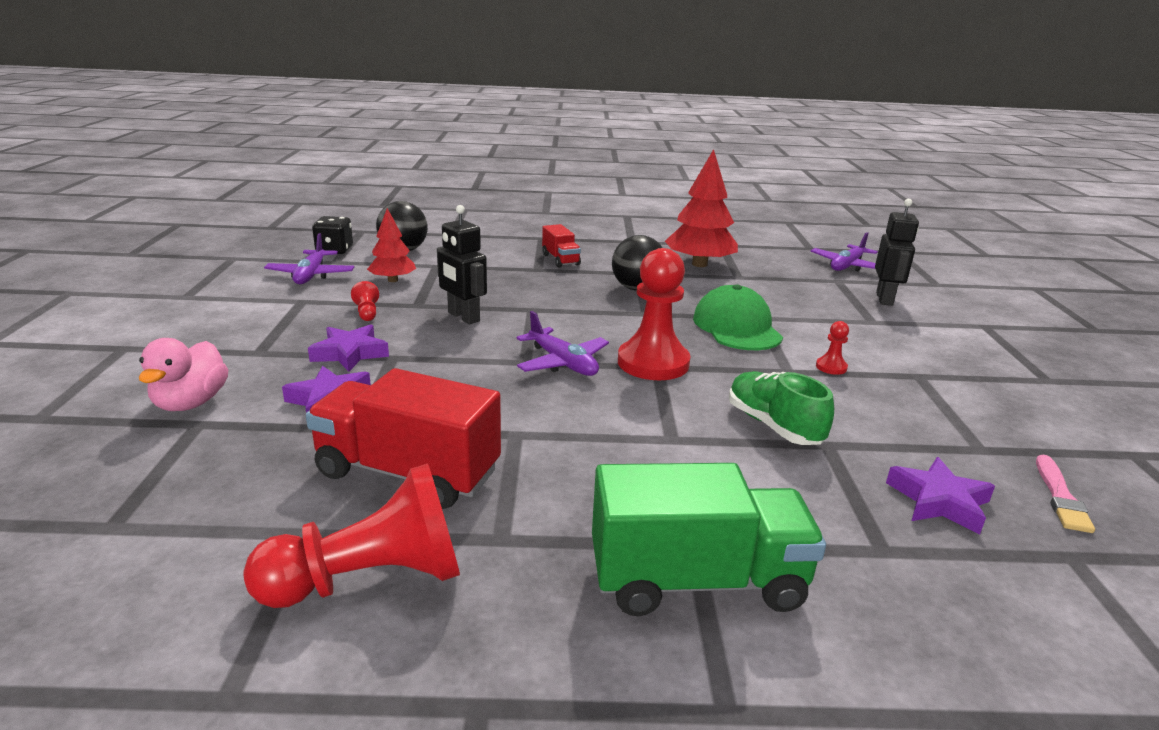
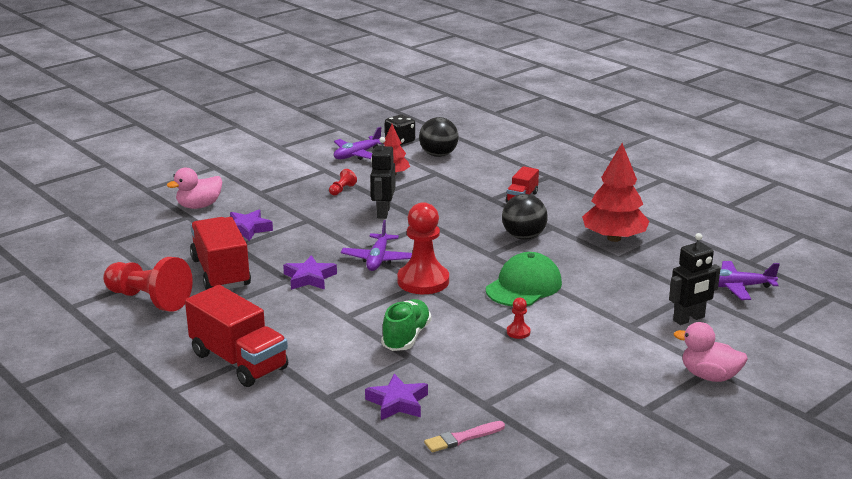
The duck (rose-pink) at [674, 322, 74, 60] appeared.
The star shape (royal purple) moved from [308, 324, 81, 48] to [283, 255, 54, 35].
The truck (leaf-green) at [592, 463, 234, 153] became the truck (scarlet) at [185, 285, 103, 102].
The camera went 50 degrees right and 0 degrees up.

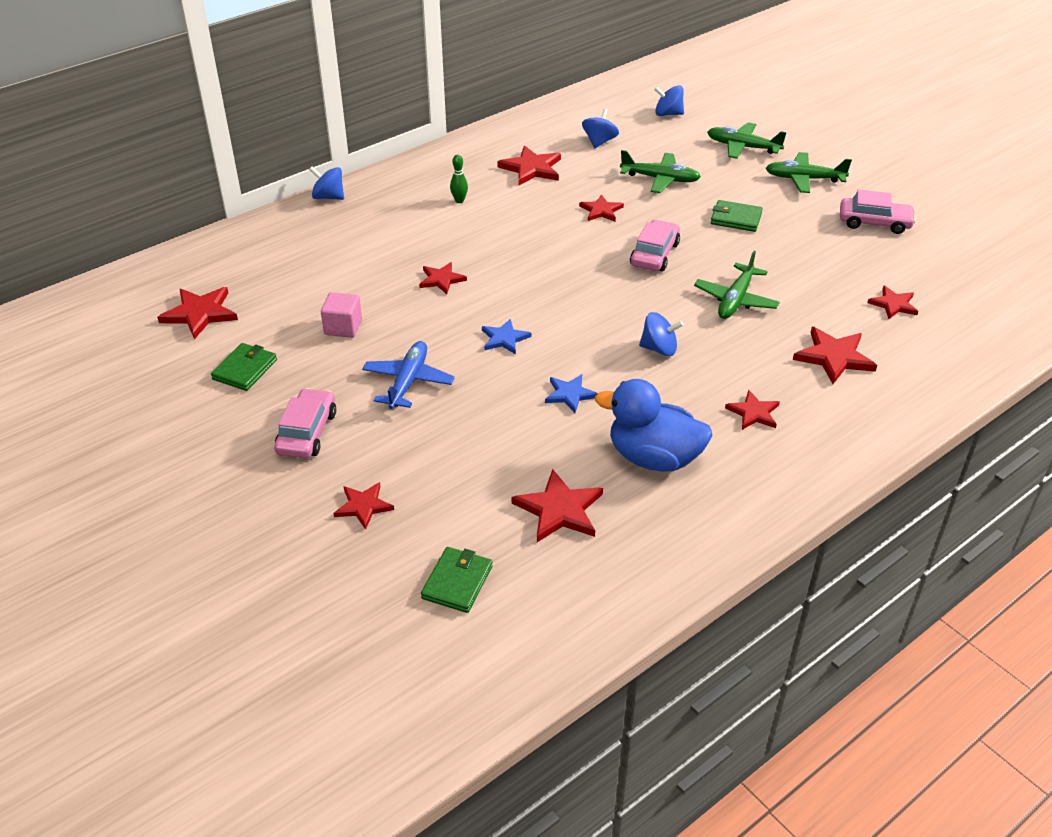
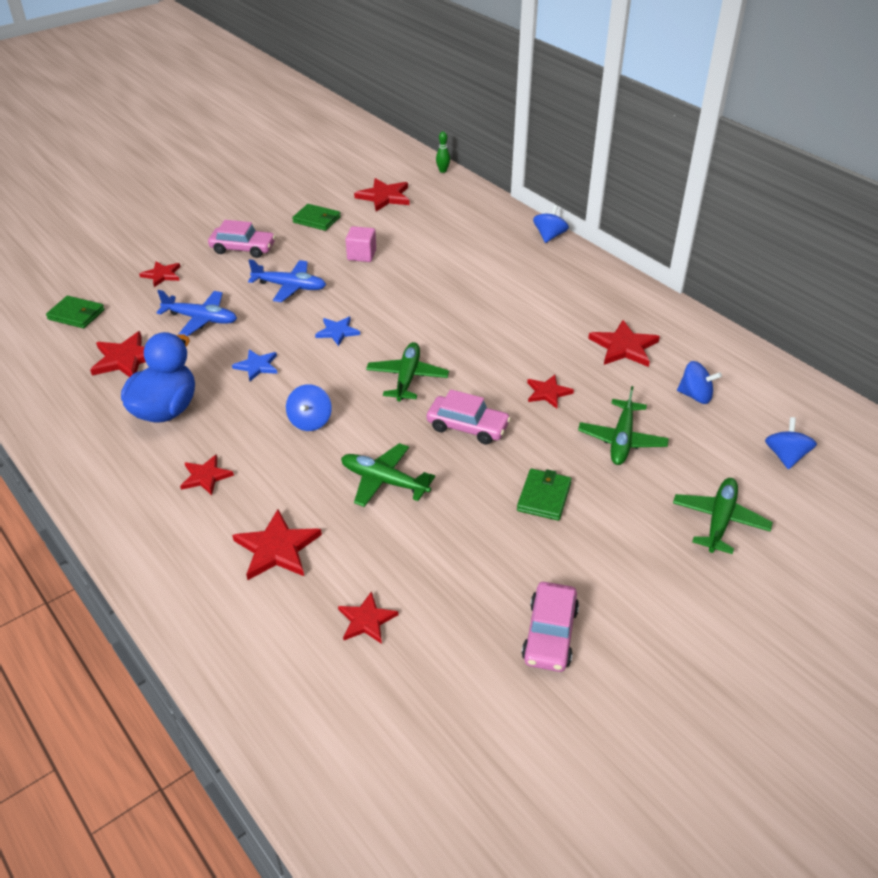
The star shape (scarlet) at [419, 262, 48, 32] disappeared.
The toy plane (blue) at [156, 290, 81, 46] appeared.
The bowling pin (leaf-green) moved from [450, 154, 18, 49] to [436, 131, 14, 42].
The toy plane (leaf-green) moved from [766, 152, 86, 41] to [366, 342, 83, 59].
The camera went 90 degrees right and 0 degrees up.

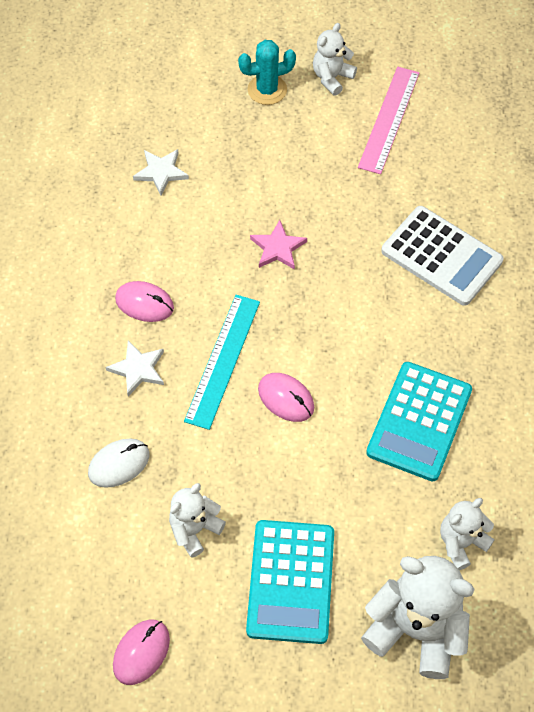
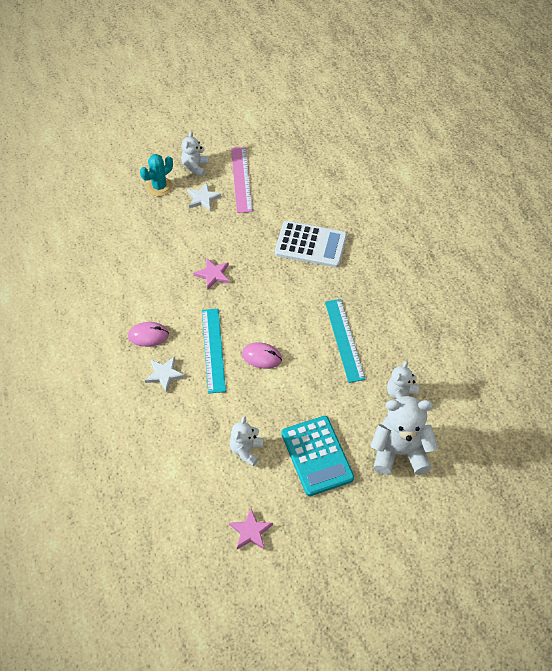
The PC mouse (pure white) at [88, 438, 61, 50] disappeared.
The star shape (pure white) moved from [133, 149, 56, 46] to [187, 182, 34, 29].
The PC mouse (rose-pink) at [113, 620, 57, 65] was replaced by the star shape (rose-pink) at [229, 509, 44, 40].
The calculator (aqua) at [366, 362, 106, 120] was replaced by the measuring stick (aqua) at [325, 299, 41, 84].
The camera went 25 degrees left and 5 degrees down.

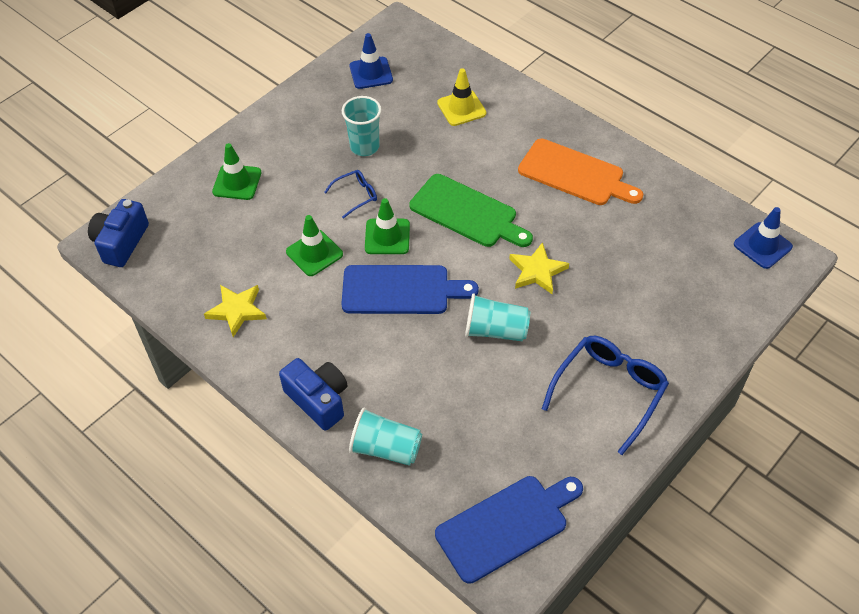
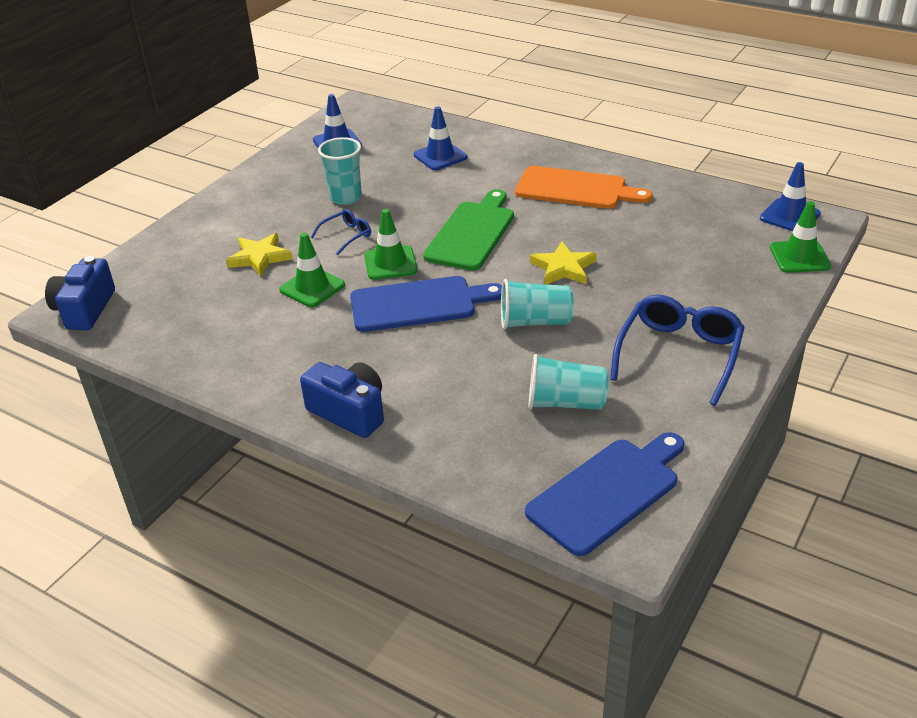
The star shape (bright yellow) moved from [204, 285, 63, 52] to [226, 233, 66, 43].
The safety cone (leaf-green) moved from [212, 143, 49, 57] to [770, 201, 61, 72].
The cup (aqua) moved from [349, 407, 73, 59] to [529, 354, 80, 56].
The safety cone (bright yellow) at [437, 68, 49, 58] became the safety cone (blue) at [414, 106, 53, 64].
The bread board (leaf-green) at [409, 174, 124, 73] turned 90 degrees counterclockwise.
The camera went 10 degrees left and 15 degrees down.

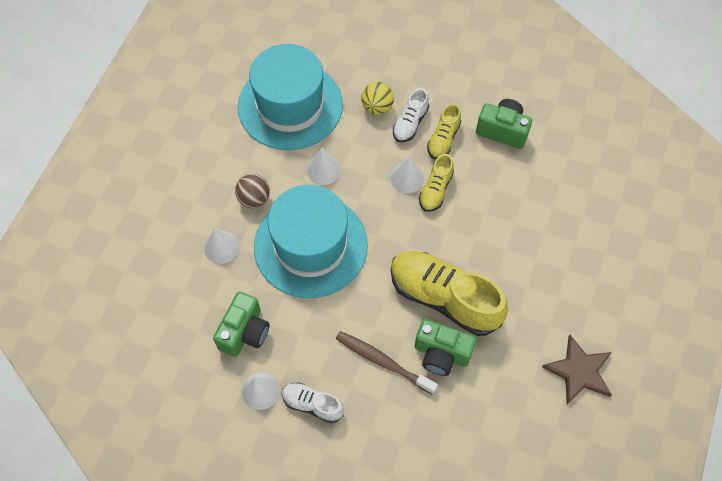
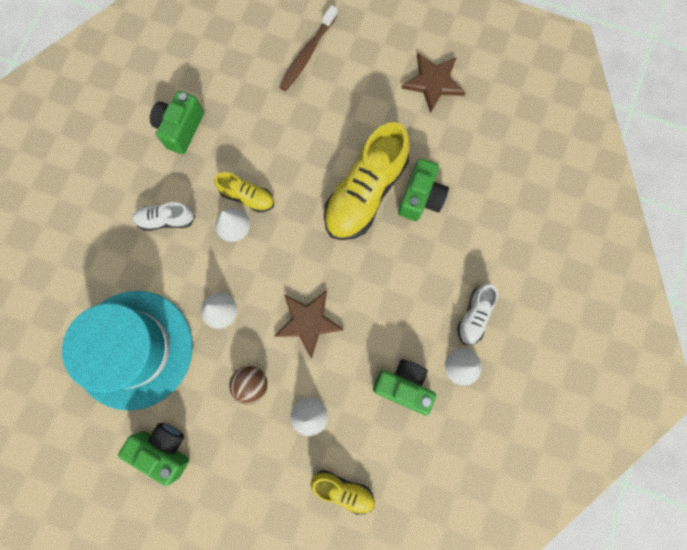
The sphere (bright yellow) at [361, 82, 33, 33] disappeared.
The camera (leaf-green) at [118, 423, 71, 63] appeared.
The tooth brush (dark brown) moved from [336, 331, 102, 64] to [279, 5, 59, 86].
The sneaker (bright yellow) moved from [427, 103, 34, 56] to [311, 470, 64, 45].
The tall hat (aqua) at [254, 185, 114, 113] was replaced by the star shape (dark brown) at [274, 290, 70, 69].
The sneaker (pure white) at [393, 88, 36, 54] turned 150 degrees clockwise.
The camera went 90 degrees left and 15 degrees up.

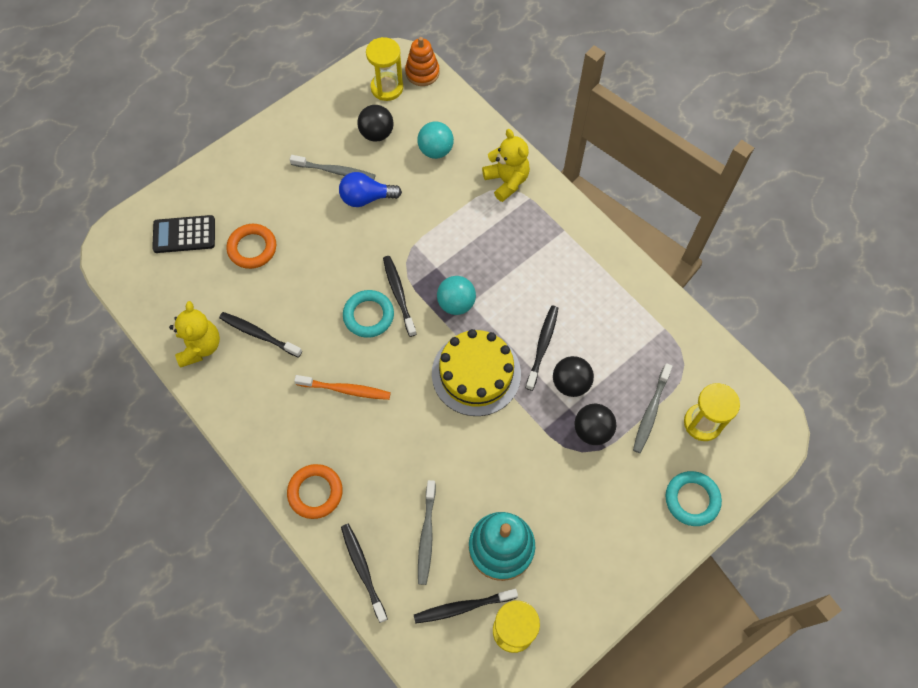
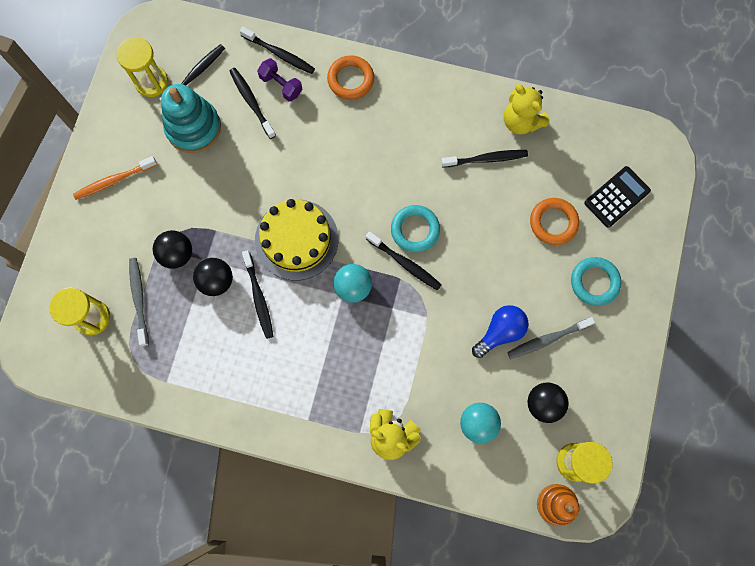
The free weight (royal purple) at [257, 58, 45, 44] appeared.
The tooth brush (orange) moved from [294, 375, 97, 25] to [73, 156, 84, 44].
The hoop (aqua) moved from [666, 471, 56, 55] to [571, 257, 50, 49].
The tooth brush (ash-grey) at [418, 480, 18, 105] became the tooth brush (black) at [230, 68, 46, 71].
The camera went 145 degrees right and 10 degrees up.

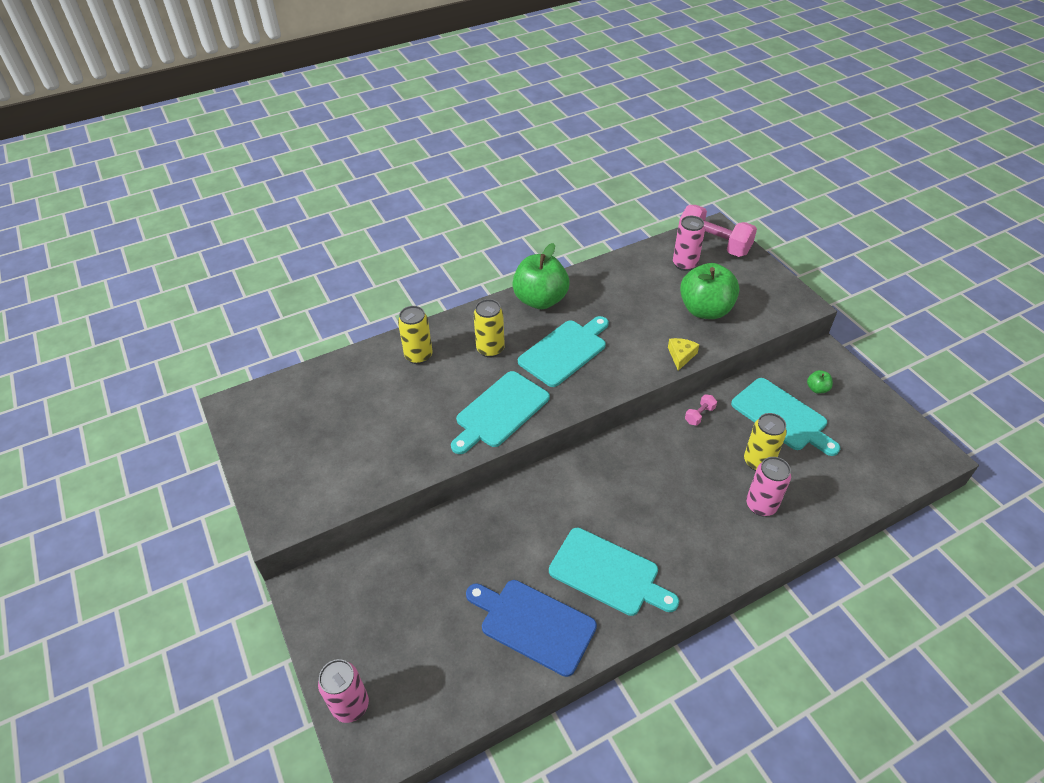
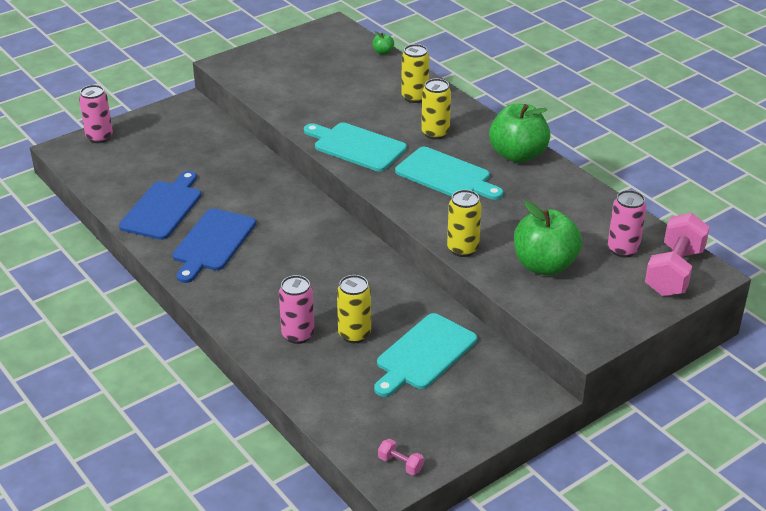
The free weight (rose-pink) moved from [685, 394, 32, 32] to [378, 439, 46, 36].
The apple (leaf-green) moved from [807, 370, 26, 24] to [372, 31, 22, 24].
The cheese wedge (bright yellow) at [668, 338, 32, 33] was replaced by the can (bright yellow) at [447, 190, 35, 67].
The bread board (aqua) at [549, 528, 130, 88] became the bread board (blue) at [173, 208, 83, 75].
The camera went 80 degrees right and 10 degrees down.

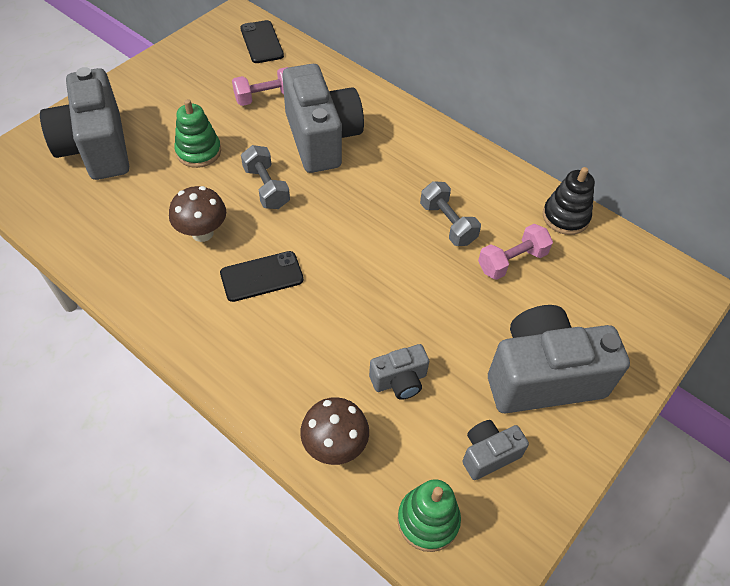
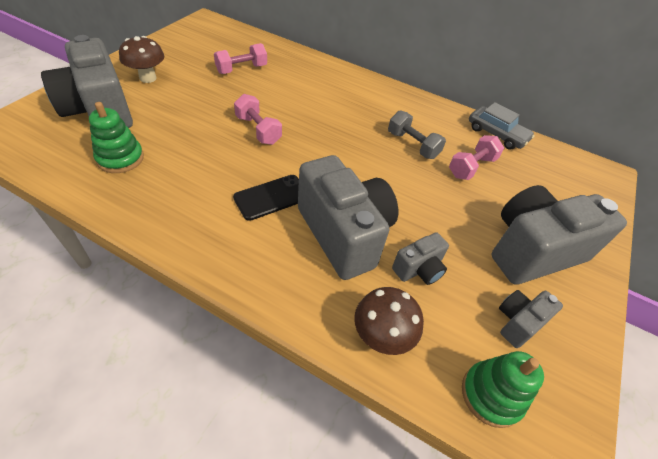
The mobile phone (black) at [240, 20, 44, 43] disappeared.
The toadstool (dark brown) moved from [169, 186, 57, 56] to [119, 36, 45, 47].
The ring stacker (leaf-green) moved from [174, 99, 47, 69] to [89, 102, 55, 71].
The camera (ash-grey) moved from [282, 64, 82, 109] to [298, 155, 100, 125].
The ring stacker (black) at [543, 167, 52, 68] was replaced by the automobile (ash-grey) at [469, 102, 66, 47].
The free weight (ash-grey) at [241, 145, 49, 64] became the free weight (rose-pink) at [234, 94, 48, 51].
The camera went 15 degrees left and 5 degrees down.

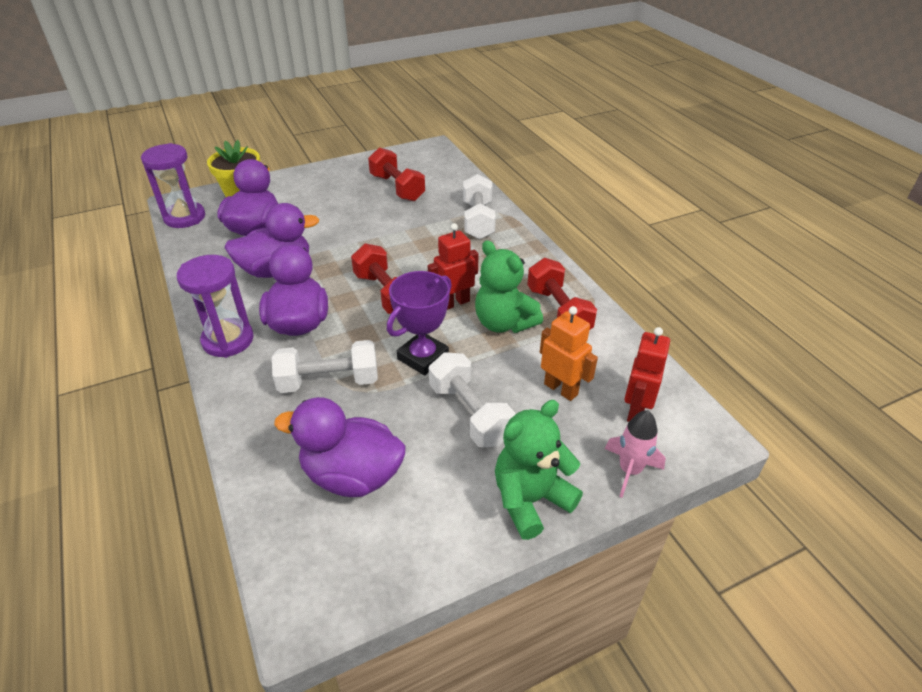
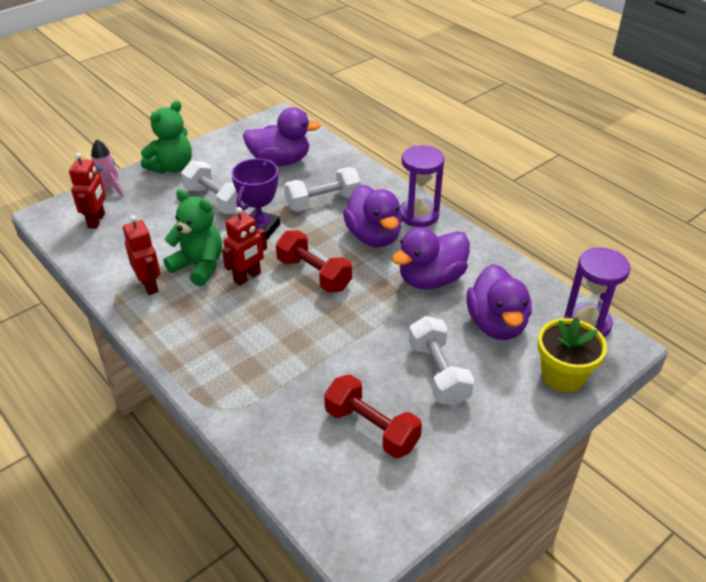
The robot (orange) at [540, 306, 58, 95] disappeared.
The free weight (pure white) moved from [463, 174, 33, 65] to [409, 316, 65, 90].
The free weight (scarlet) at [527, 258, 70, 72] was replaced by the robot (scarlet) at [123, 215, 37, 80].
The camera went 165 degrees right and 0 degrees up.

